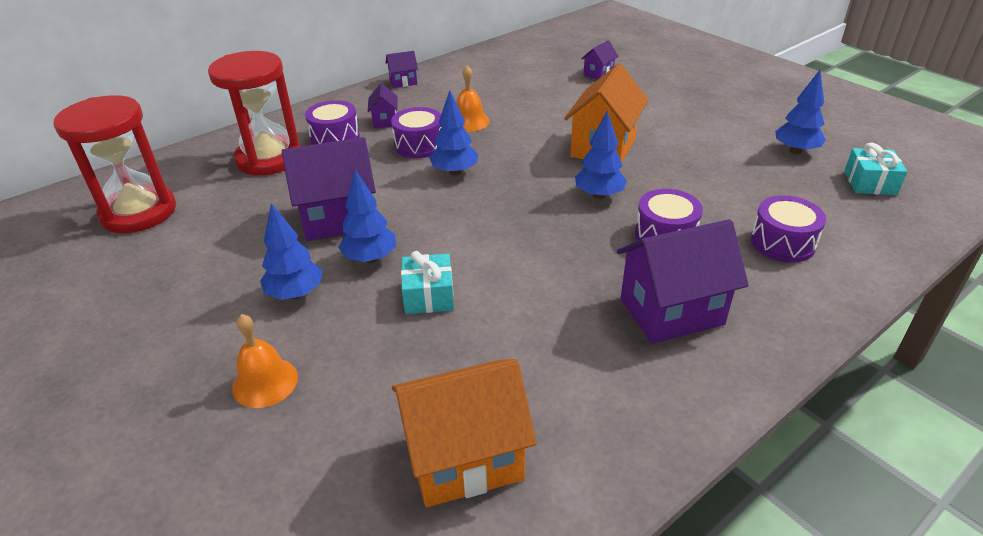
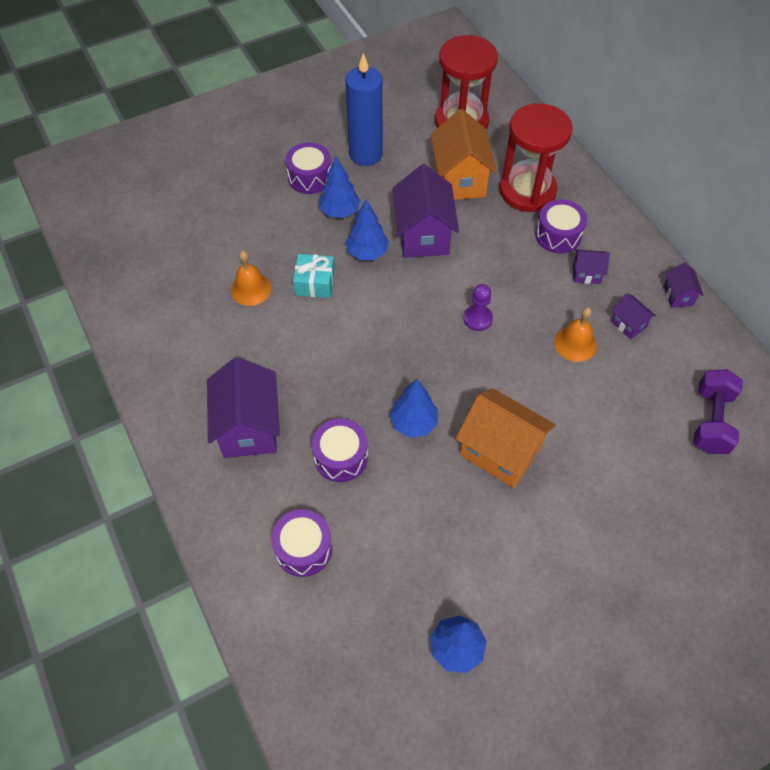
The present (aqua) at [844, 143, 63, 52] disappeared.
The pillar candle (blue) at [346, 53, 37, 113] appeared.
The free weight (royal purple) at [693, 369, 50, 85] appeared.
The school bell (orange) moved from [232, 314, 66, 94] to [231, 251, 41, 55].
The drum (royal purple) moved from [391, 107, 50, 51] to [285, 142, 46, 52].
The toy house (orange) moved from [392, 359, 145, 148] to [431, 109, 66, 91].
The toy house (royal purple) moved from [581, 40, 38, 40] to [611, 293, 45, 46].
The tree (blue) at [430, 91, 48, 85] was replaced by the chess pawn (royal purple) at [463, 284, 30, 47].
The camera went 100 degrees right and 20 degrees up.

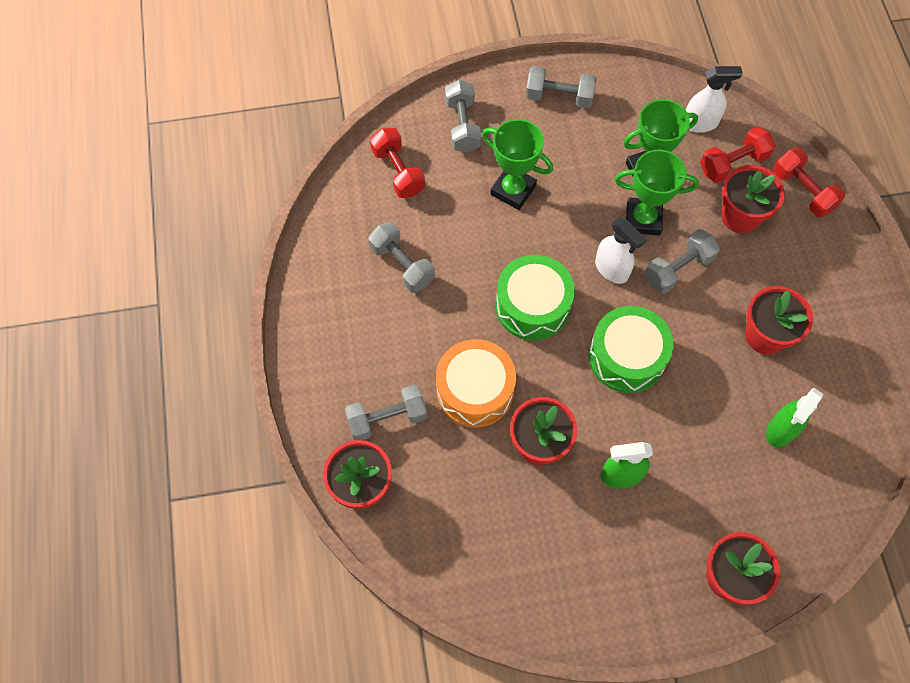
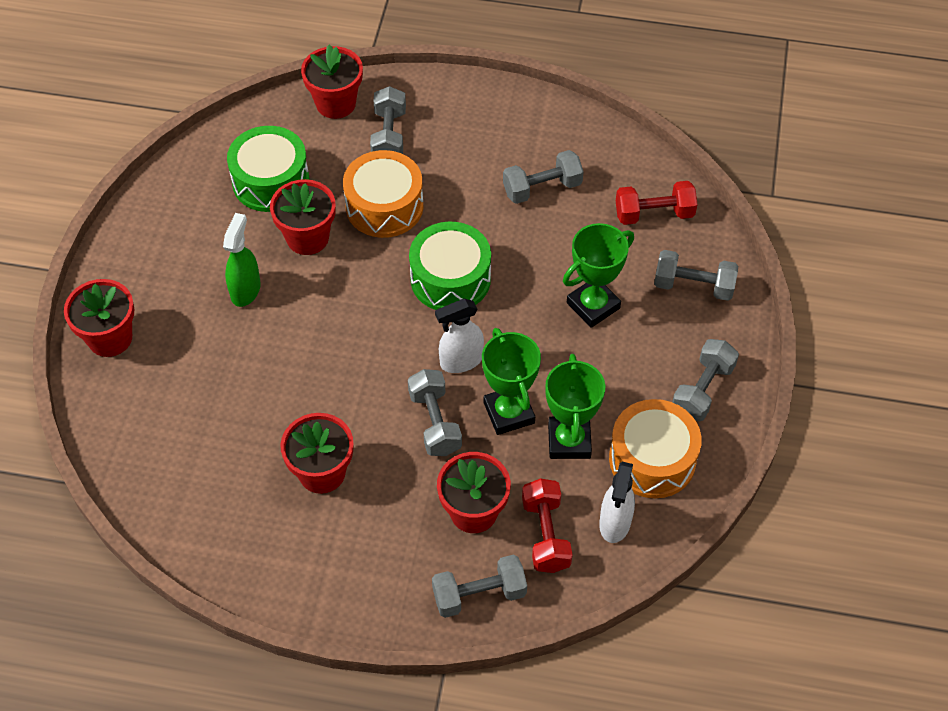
The spray cleaner (leaf-green) at [766, 388, 57, 59] disappeared.
The drum (orange) at [609, 399, 93, 99] appeared.
The drum (leaf-green) moved from [589, 306, 84, 87] to [227, 126, 82, 86].
The free weight (scarlet) at [773, 148, 72, 69] became the free weight (ash-grey) at [432, 554, 95, 64].
The prize cup (leaf-green) at [615, 150, 84, 86] turned 45 degrees counterclockwise.
The camera went 110 degrees right and 10 degrees down.

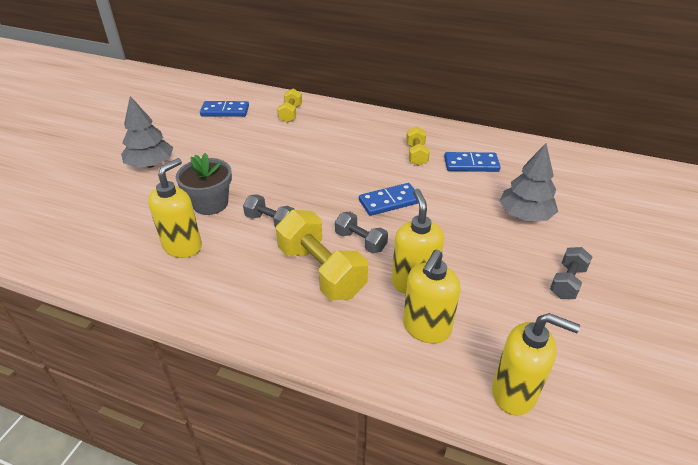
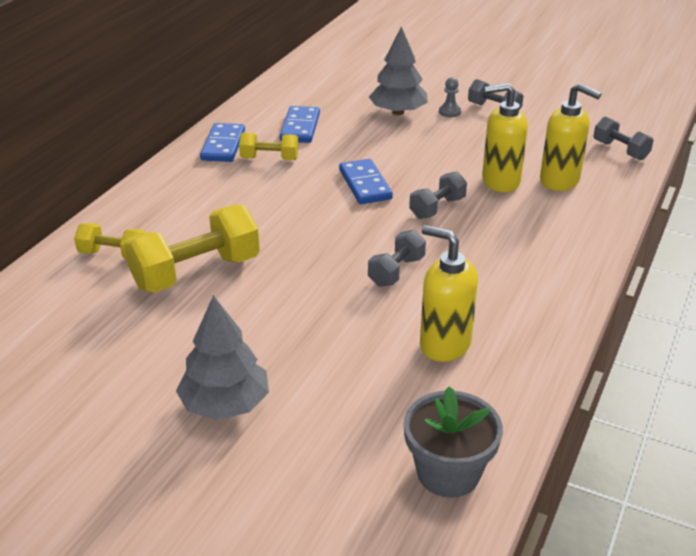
The chess pawn (ash-grey) at [439, 77, 22, 40] appeared.
The plant pot (ash-grey) moved from [176, 153, 56, 62] to [404, 386, 99, 112].
The domino piece (blue) moved from [200, 101, 49, 16] to [200, 123, 45, 39].
The free weight (bright yellow) moved from [276, 210, 92, 90] to [124, 205, 136, 88].
The soap pump (bright yellow) at [492, 313, 88, 103] was replaced by the free weight (ash-grey) at [593, 117, 61, 43].
The camera went 85 degrees left and 5 degrees down.

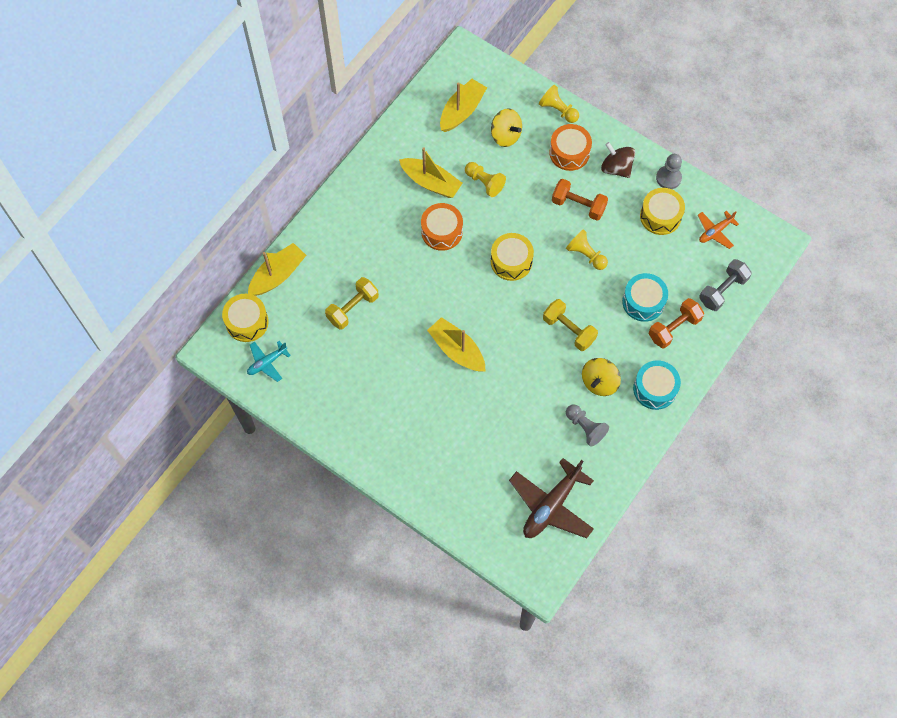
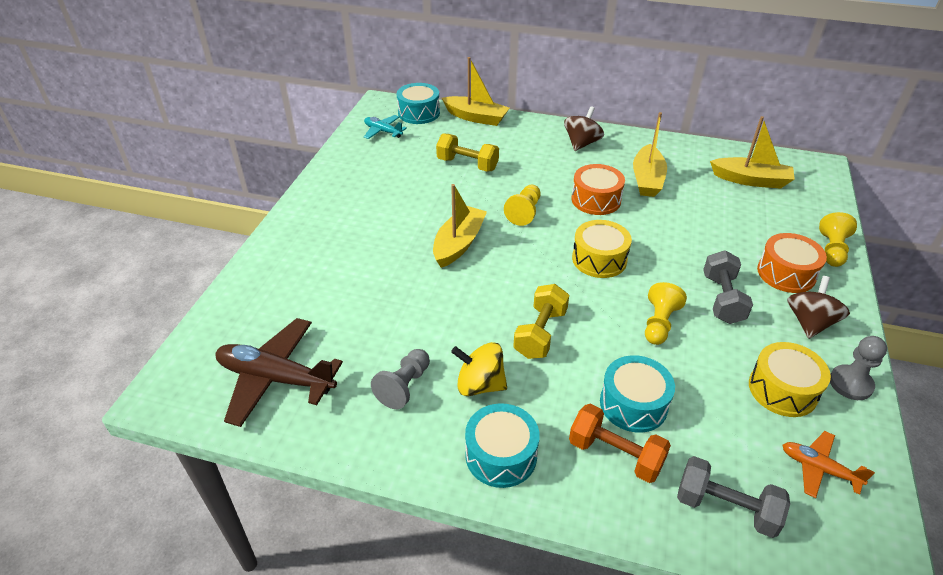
The spinning top (bright yellow) at [491, 108, 31, 39] disappeared.
The spinning top (dark brown) at [564, 106, 40, 45] appeared.
The chess pawn (bright yellow) moved from [465, 162, 41, 35] to [504, 185, 37, 41].
The drum (bright yellow) at [222, 294, 47, 48] became the drum (aqua) at [397, 83, 43, 41].
The free weight (orange) at [552, 179, 56, 42] became the free weight (ash-grey) at [703, 250, 50, 74].
The camera went 70 degrees right and 25 degrees down.

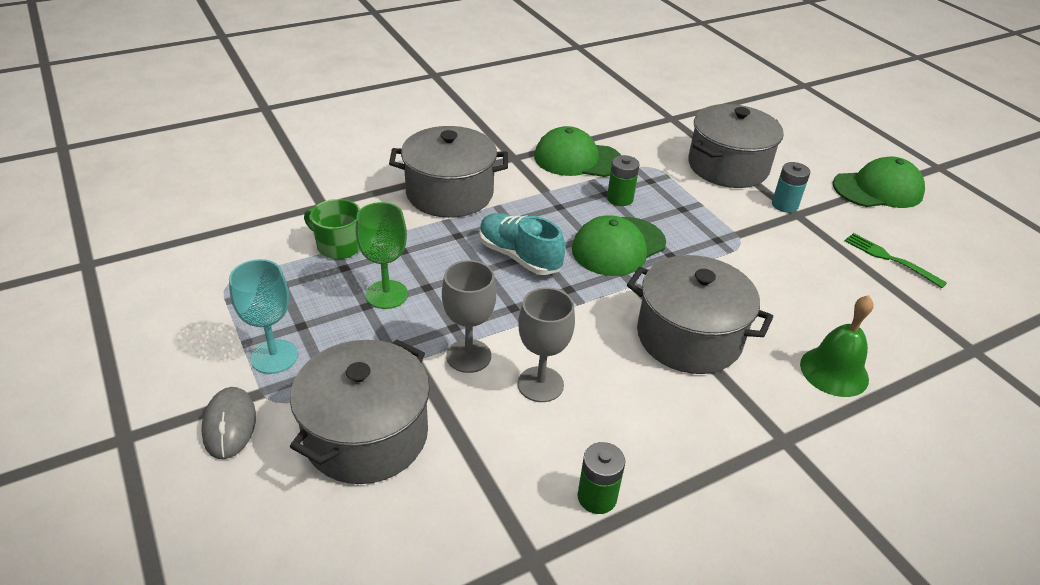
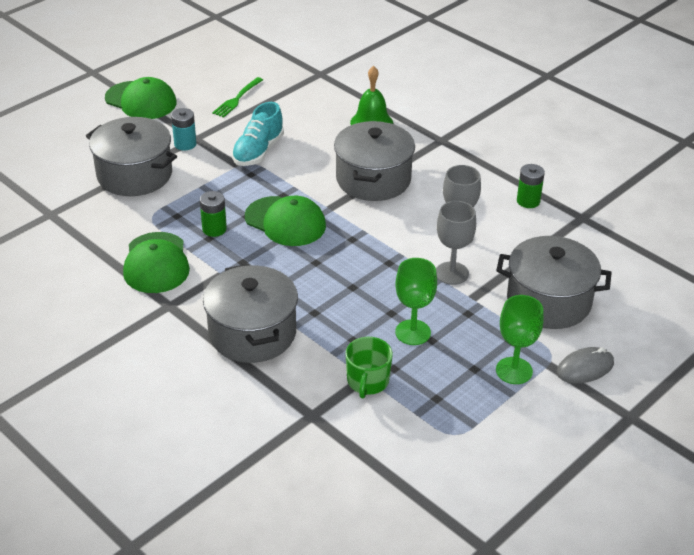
The sneaker (aqua) moved from [479, 213, 86, 62] to [232, 102, 52, 64].
The wine glass (aqua) at [229, 259, 69, 115] became the wine glass (leaf-green) at [496, 295, 48, 89].
The baseball cap (leaf-green) at [833, 157, 92, 51] turned 150 degrees clockwise.
The camera went 105 degrees left and 0 degrees up.

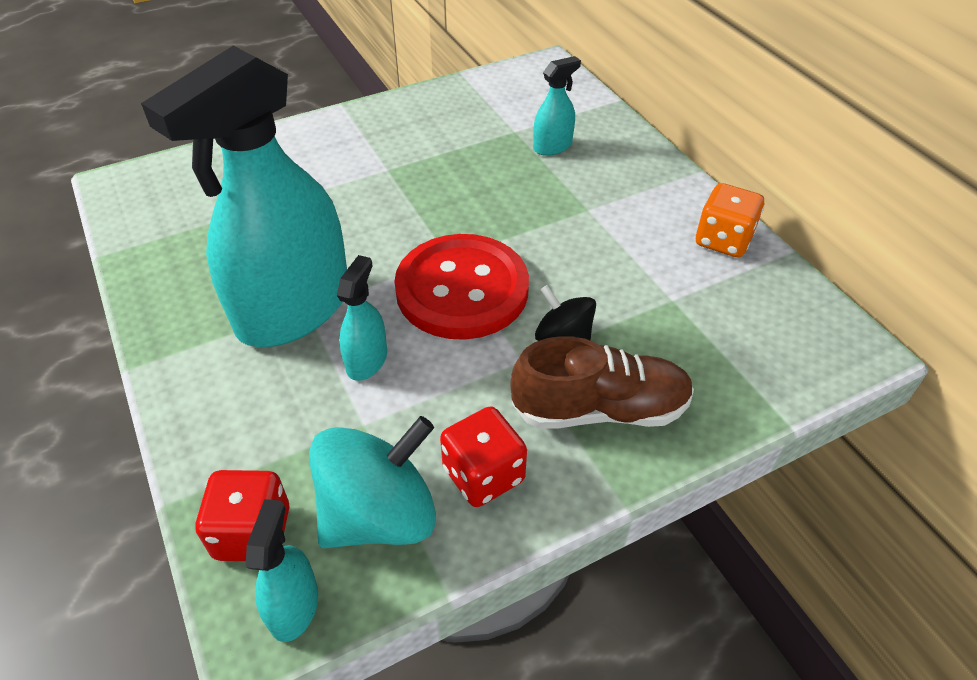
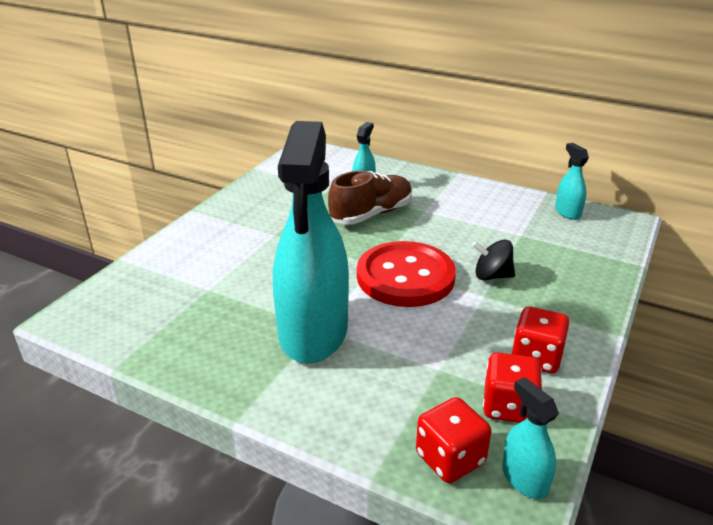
The die (orange) at [696, 183, 68, 74] disappeared.
The spray cleaner (aqua) moved from [337, 255, 50, 126] to [555, 143, 34, 77].
The sneaker (dark brown) moved from [510, 336, 184, 93] to [328, 171, 84, 54].
The spinning top (aqua) at [309, 416, 127, 132] was replaced by the die (scarlet) at [483, 352, 59, 71].
The camera went 35 degrees left and 15 degrees down.

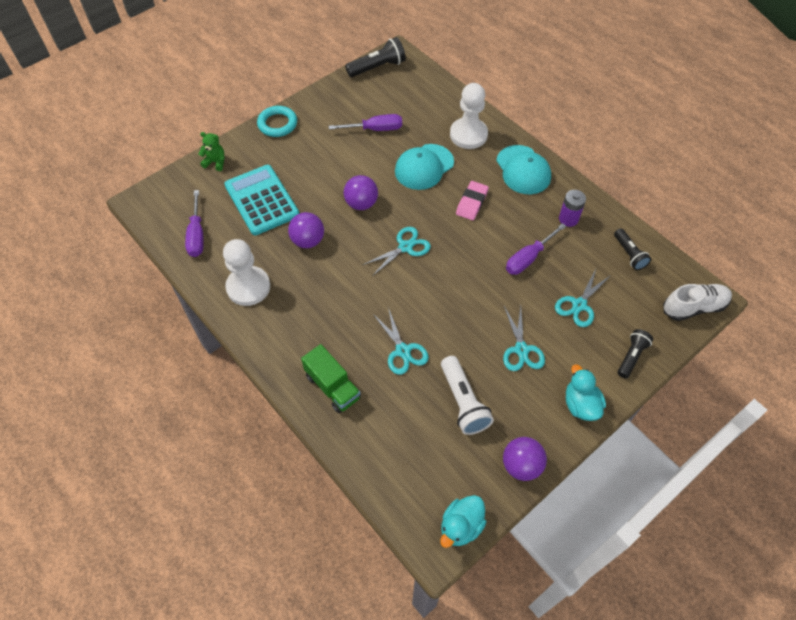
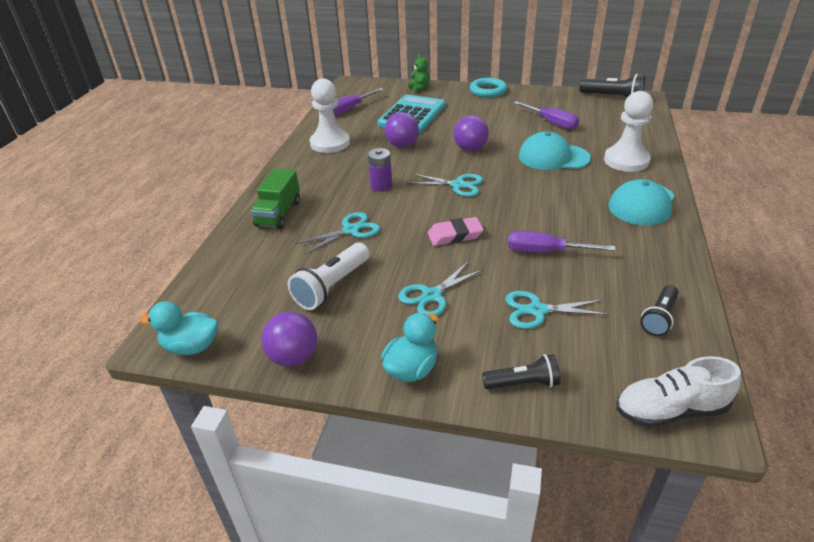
The gum eraser (rose-pink) moved from [456, 181, 33, 39] to [428, 217, 56, 29].
The battery (royal purple) moved from [559, 190, 27, 37] to [368, 148, 24, 44].
The scissors (aqua) at [373, 307, 56, 68] turned 150 degrees counterclockwise.
The sneaker (pure white) at [663, 284, 69, 37] turned 135 degrees clockwise.
The camera went 55 degrees right and 20 degrees down.

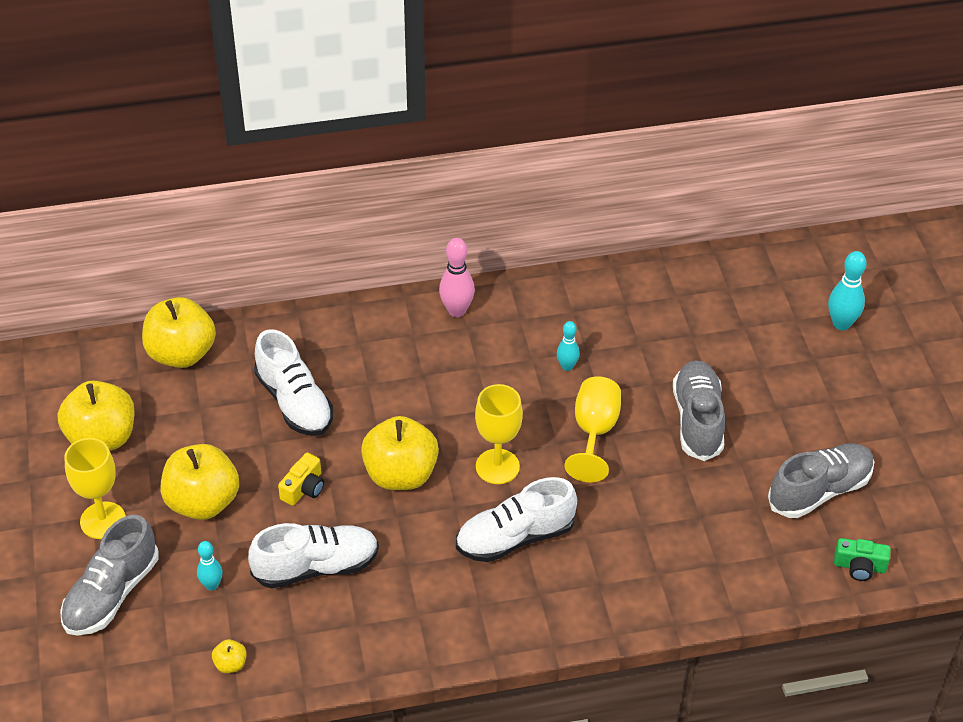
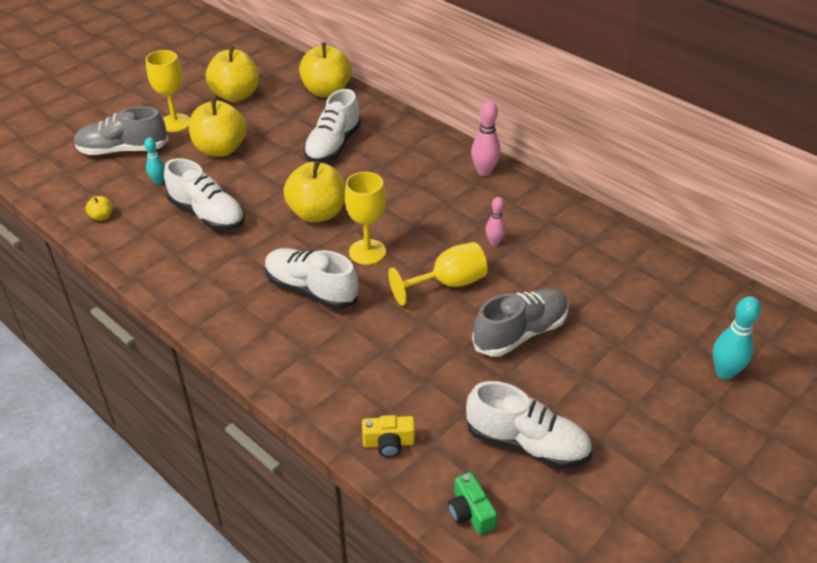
The camera (bright yellow) moved from [278, 453, 46, 53] to [362, 415, 53, 42].
The bowling pin (aqua) at [557, 321, 23, 50] became the bowling pin (rose-pink) at [486, 197, 20, 49].
The sneaker (ash-grey) at [768, 443, 106, 75] became the sneaker (pure white) at [466, 381, 126, 87].
The camera went 55 degrees right and 5 degrees down.

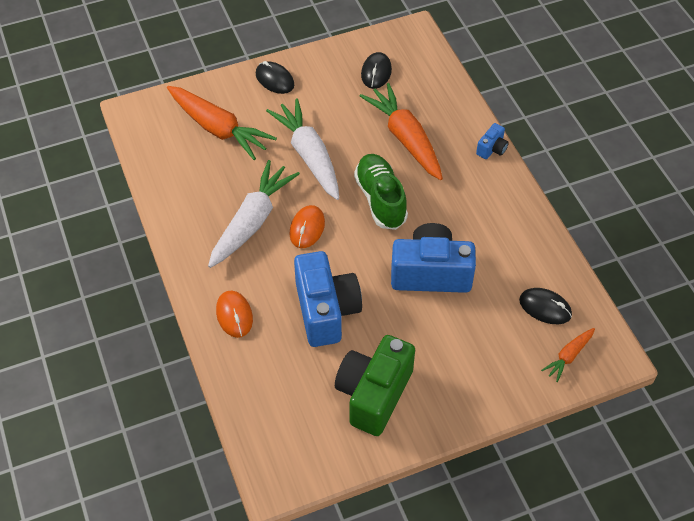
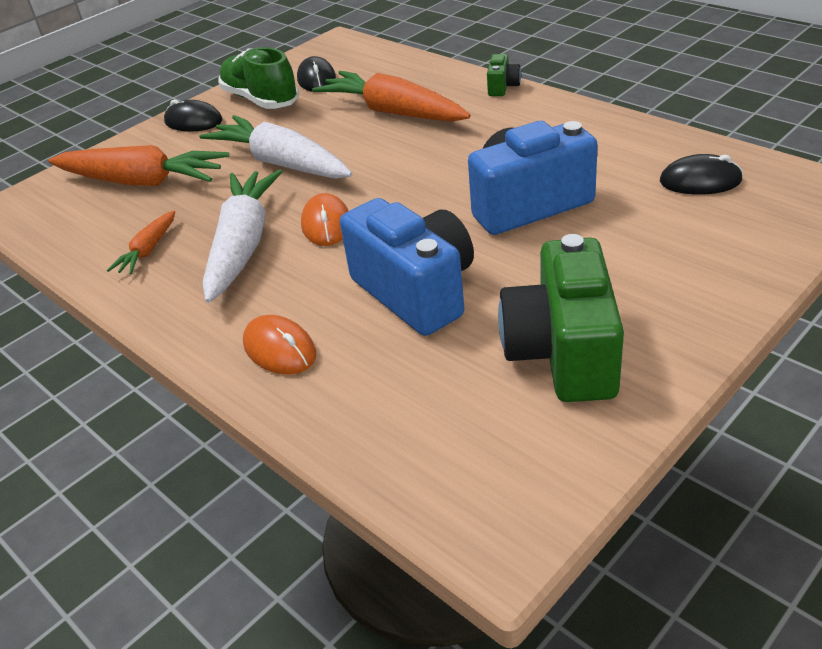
The sneaker (leaf-green) moved from [354, 154, 54, 76] to [218, 47, 81, 62].
The root vegetable (orange) moved from [541, 328, 54, 54] to [107, 211, 68, 63].
The camera (blue) at [476, 123, 33, 36] became the camera (leaf-green) at [487, 54, 34, 42].
The camera went 20 degrees left and 15 degrees down.

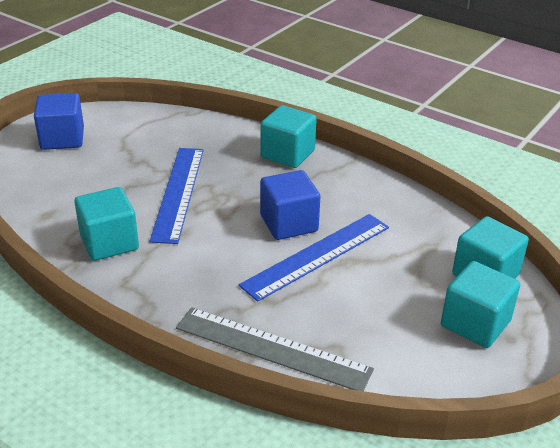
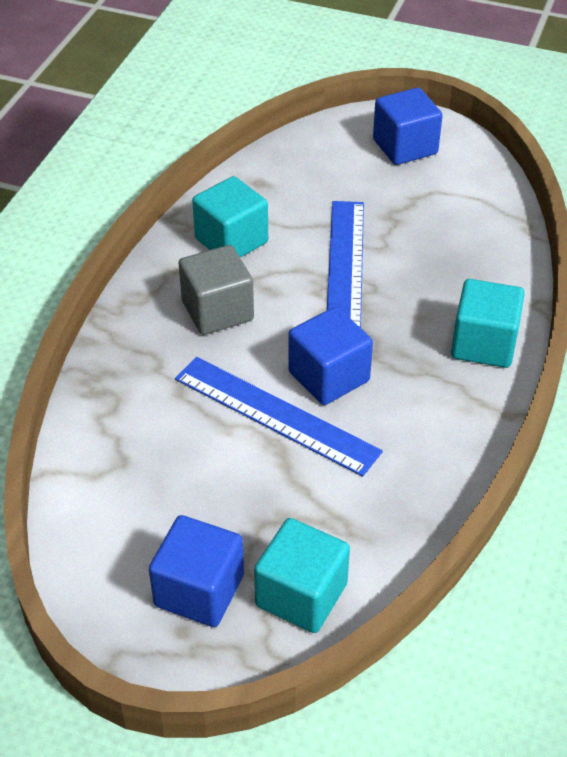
The measuring stick (ash-grey) at [176, 307, 198, 84] disappeared.
The solid cube (ash-grey) at [179, 245, 75, 90] appeared.
The solid cube (aqua) at [441, 261, 79, 87] became the solid cube (blue) at [149, 515, 95, 112].
The measuring stick (blue) at [150, 148, 54, 96] turned 75 degrees counterclockwise.
The camera went 75 degrees right and 10 degrees up.

